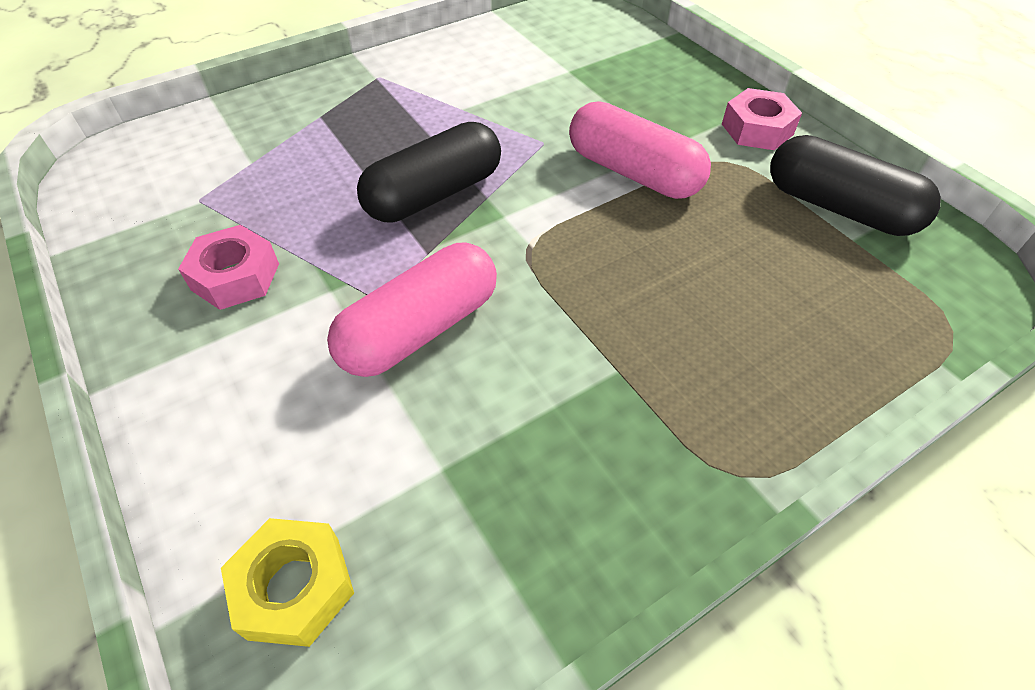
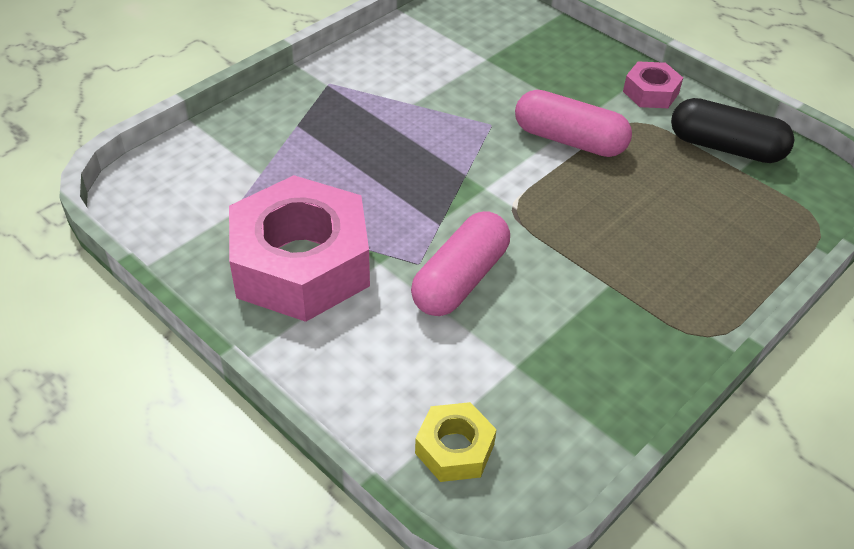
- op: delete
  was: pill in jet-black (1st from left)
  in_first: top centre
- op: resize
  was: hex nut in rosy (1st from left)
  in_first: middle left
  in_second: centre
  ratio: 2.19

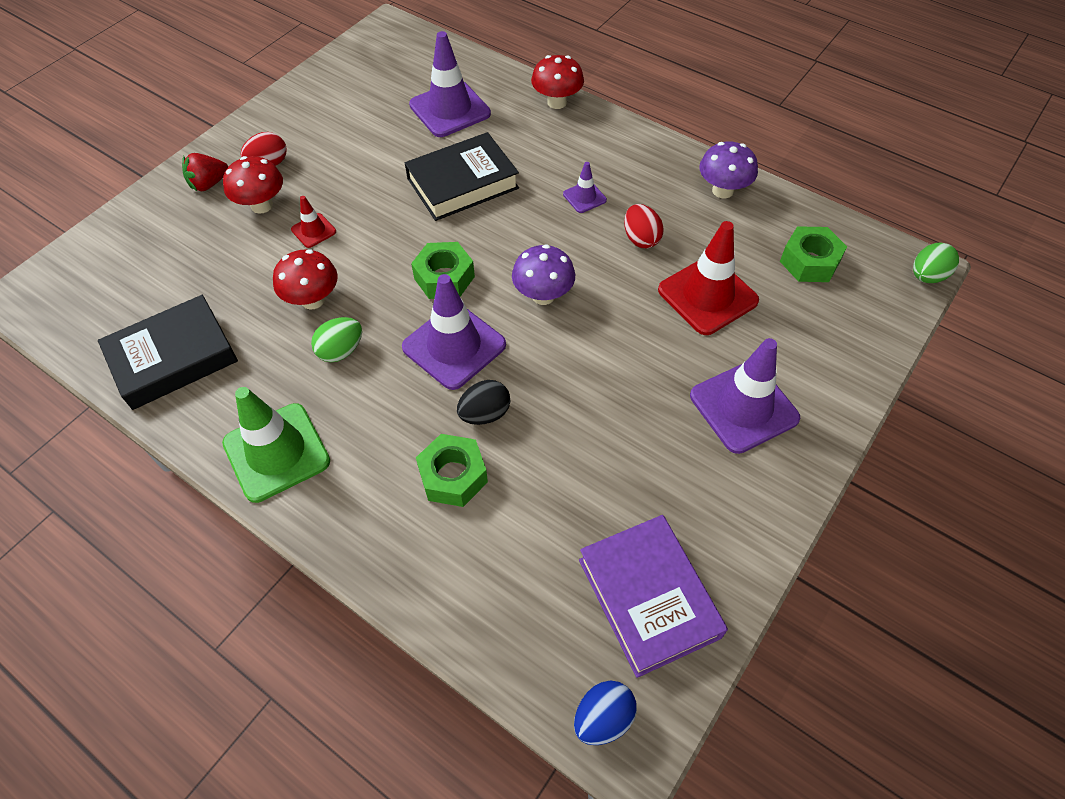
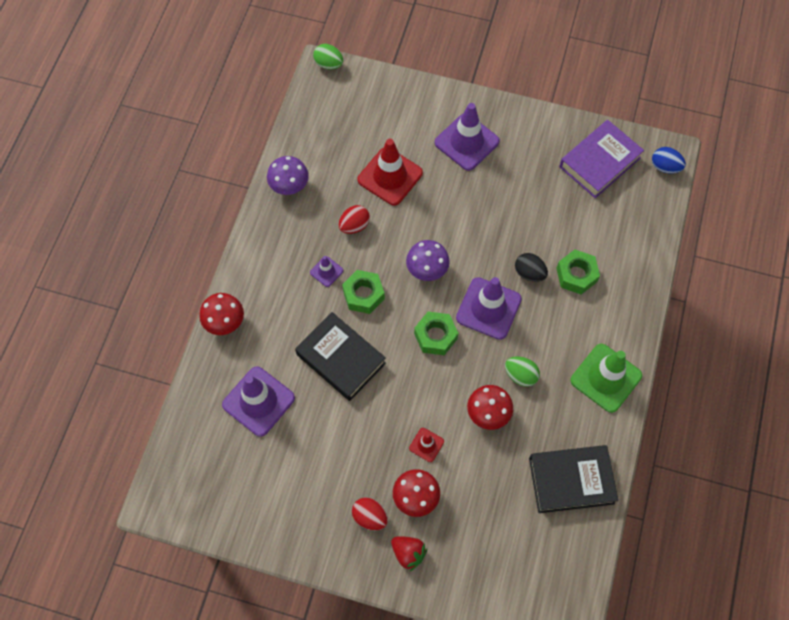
- op: move
  was: hex nut in emerald (3rd from left in the first image)
  now: hex nut in emerald (1st from left)
  in_first: top right
  in_second: centre
- op: rotate
  was: hardcover in jet-black (1st from left in the first image)
  in_first: middle left
  in_second: bottom right
  clockwise: -45

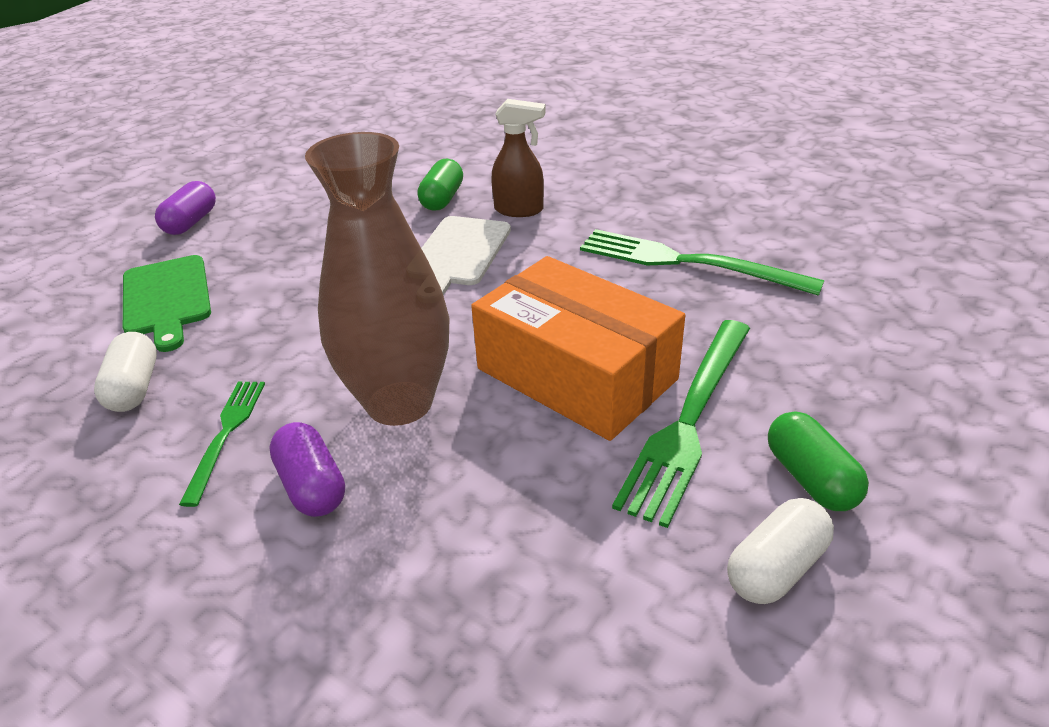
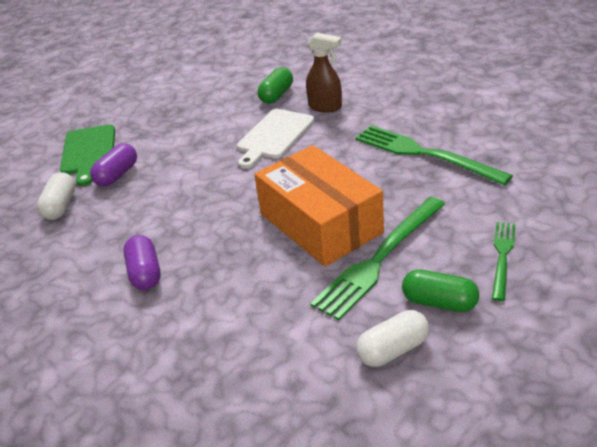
- op: delete
  was: flower vase in dark brown
  in_first: centre
- op: move
  was: pill in royal purple (1st from left)
  in_first: top left
  in_second: middle left
- op: move
  was: dinner fork in emerald (1st from left in the first image)
  now: dinner fork in emerald (3rd from left)
  in_first: middle left
  in_second: middle right
- op: rotate
  was: pill in emerald (2nd from left)
  in_first: middle right
  in_second: middle right
  clockwise: -60

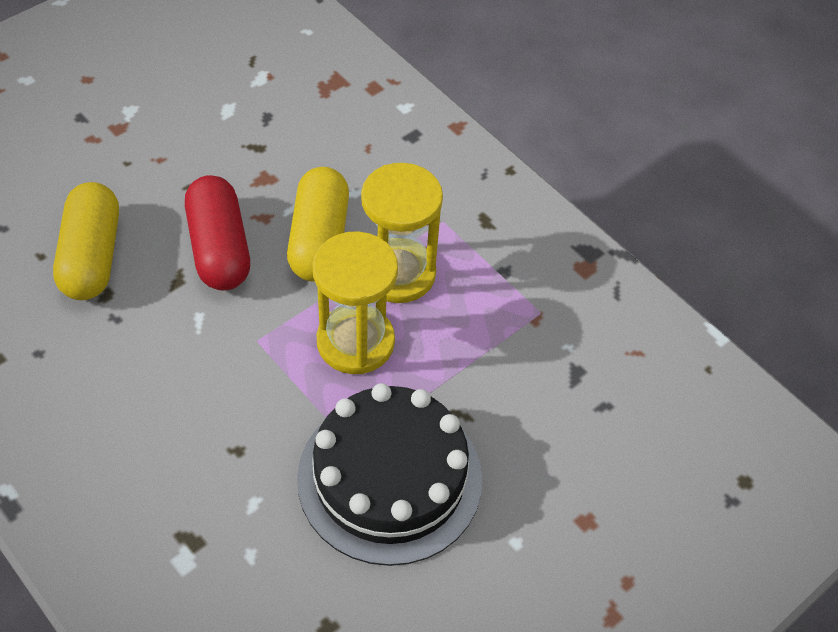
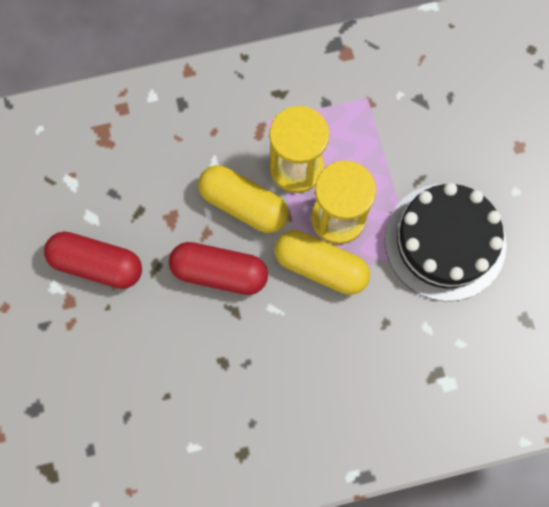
- op: insert
  now: pill in scarlet (1st from left)
  in_second: middle left
- op: move
  was: pill in bright yellow (1st from left in the first image)
  now: pill in bright yellow (2nd from left)
  in_first: middle left
  in_second: centre

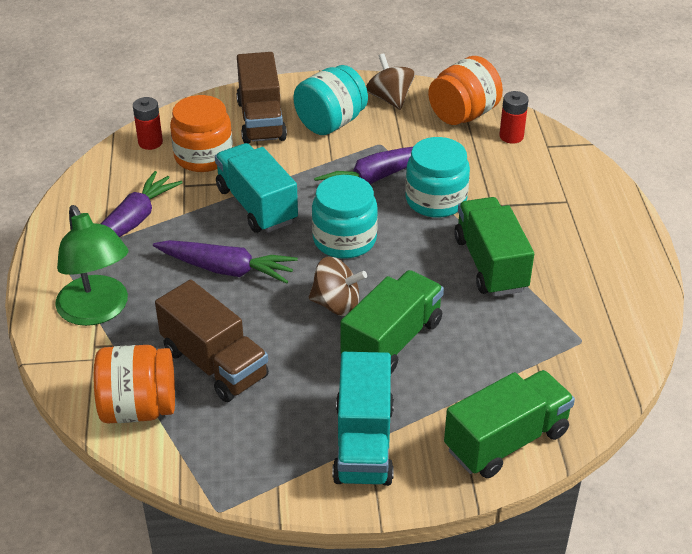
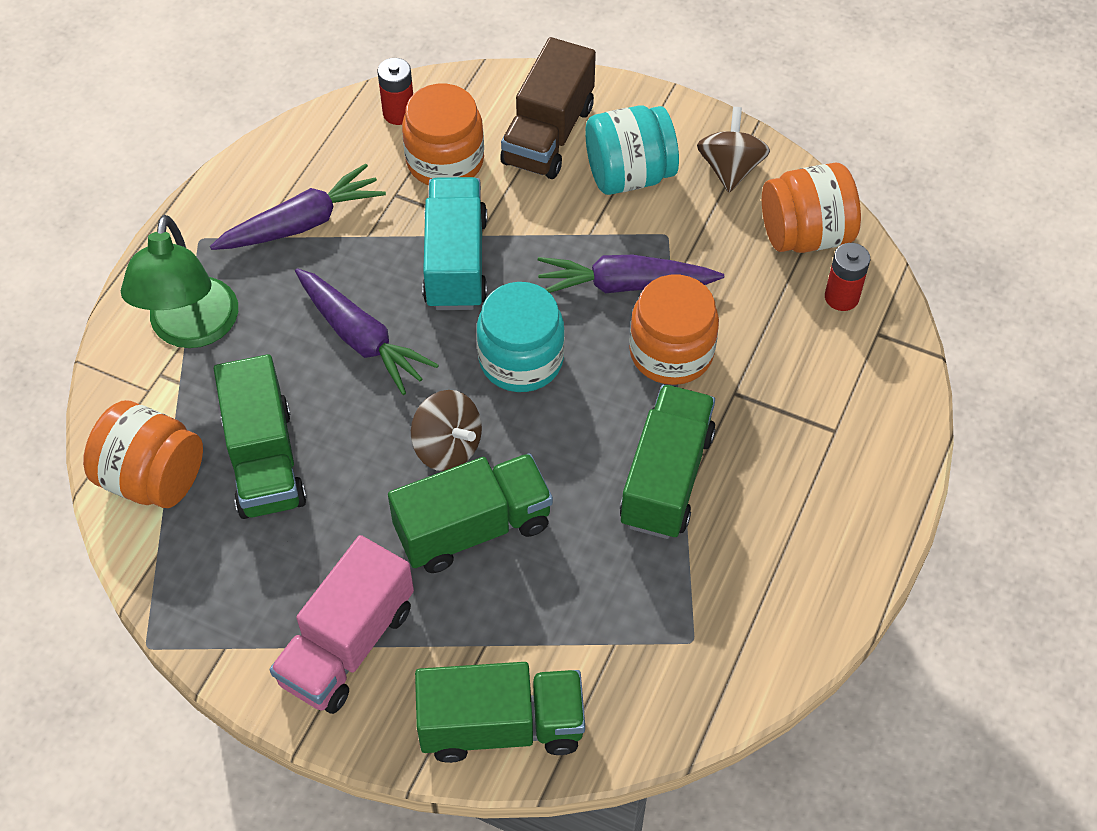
- op: recolor
  was: truck in dark brown (1st from left)
  now: truck in emerald (1st from left)
  in_first: middle left
  in_second: middle left
- op: recolor
  was: truck in turquoise (2nd from left)
  now: truck in rosy
  in_first: bottom centre
  in_second: bottom left
- op: recolor
  was: jar in turquoise (3rd from left)
  now: jar in bright orange (3rd from left)
  in_first: top centre
  in_second: centre

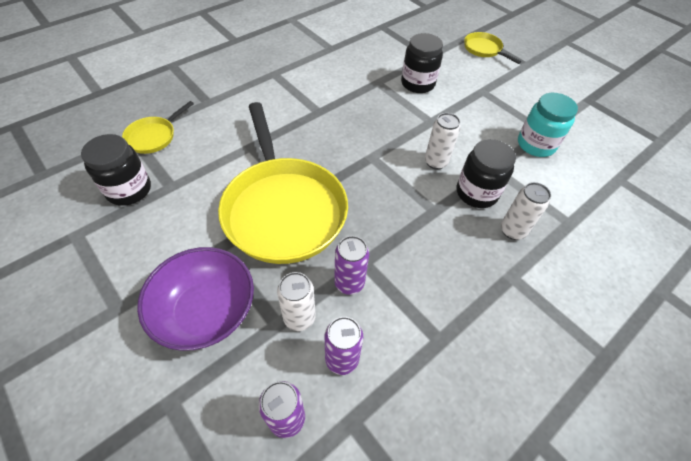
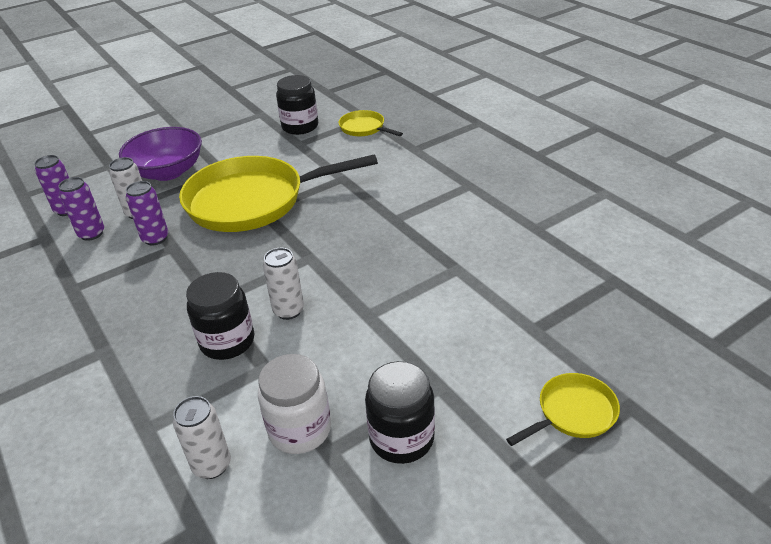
- op: move
  was: jar in jet-black (2nd from left in the first image)
  now: jar in jet-black (3rd from left)
  in_first: top centre
  in_second: bottom centre
- op: move
  was: tin in pure white (3rd from left in the first image)
  now: tin in pure white (2nd from left)
  in_first: middle right
  in_second: bottom left
- op: recolor
  was: jar in turquoise
  now: jar in pure white
  in_first: top right
  in_second: bottom centre

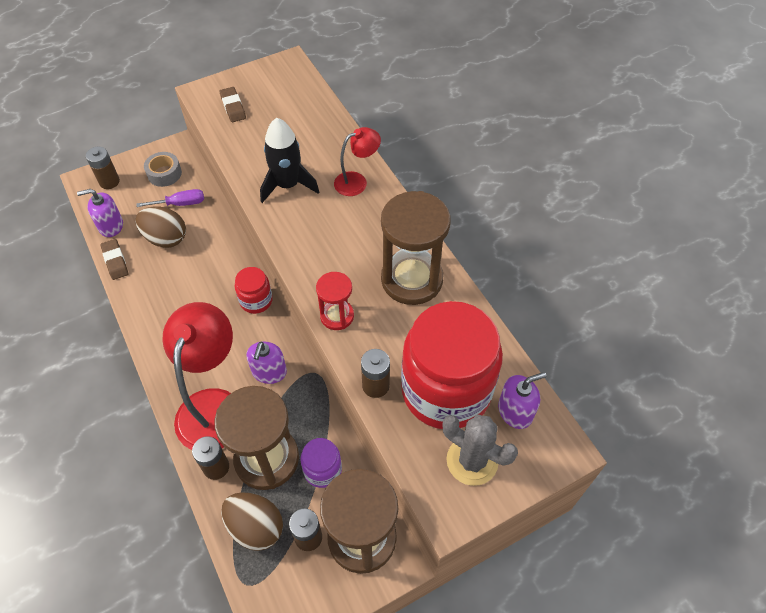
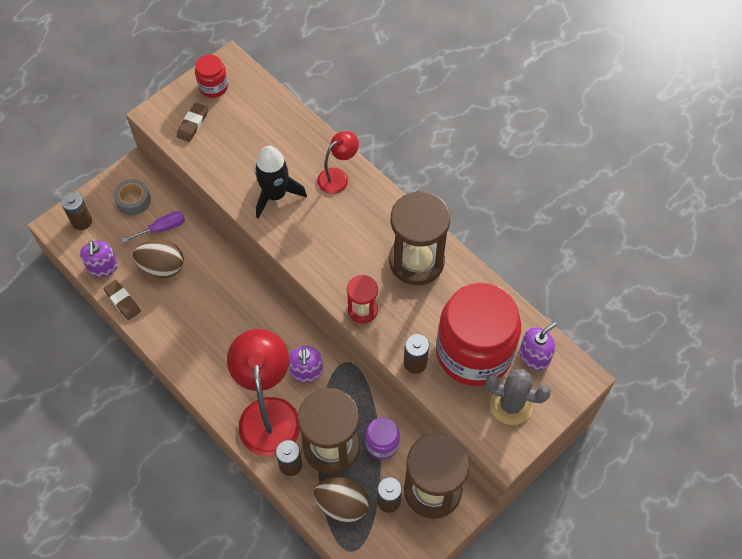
- op: move
  was: jar in scarlet (1st from left)
  in_first: middle left
  in_second: top left
- op: rotate
  was: soap dispenser in royal purple (1st from left)
  in_first: middle left
  in_second: middle left
  clockwise: -75
- op: rotate
  was: pencil eraser in dark brown (2nd from left)
  in_first: top left
  in_second: top left
  clockwise: 60

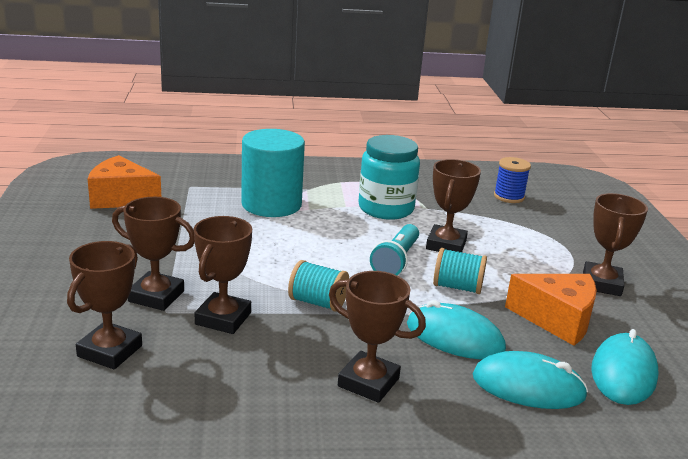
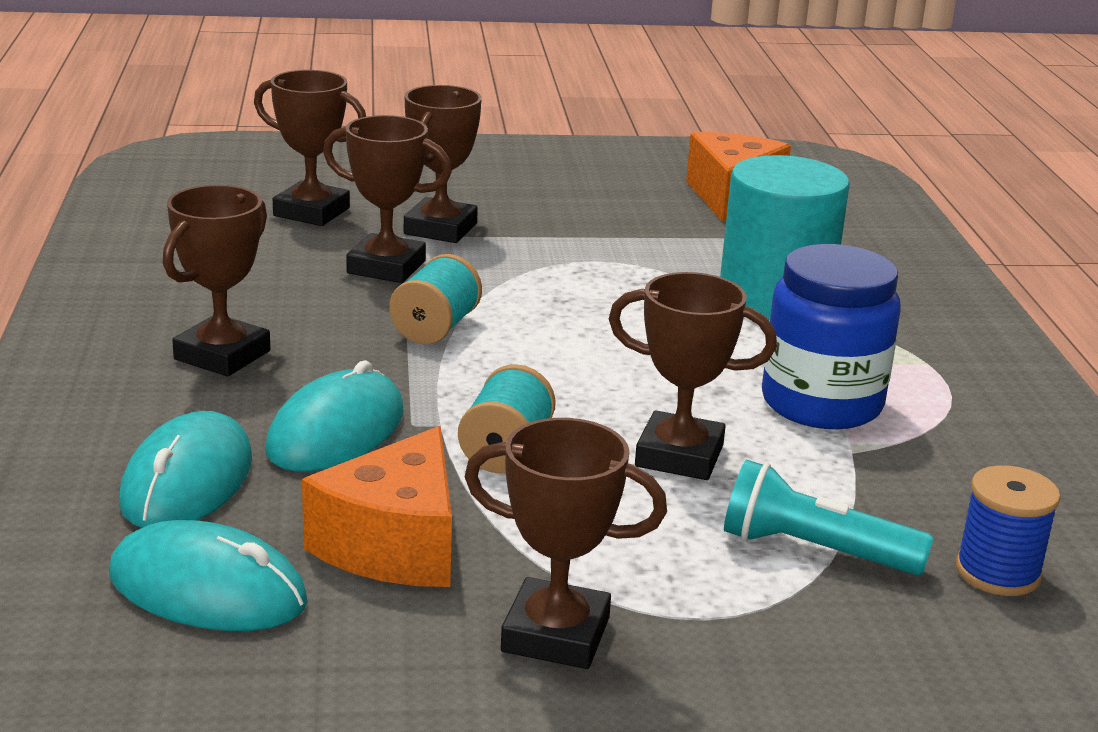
- op: move
  was: torch in turquoise
  in_first: centre
  in_second: bottom right
- op: recolor
  was: jar in turquoise
  now: jar in blue
  in_first: centre
  in_second: middle right

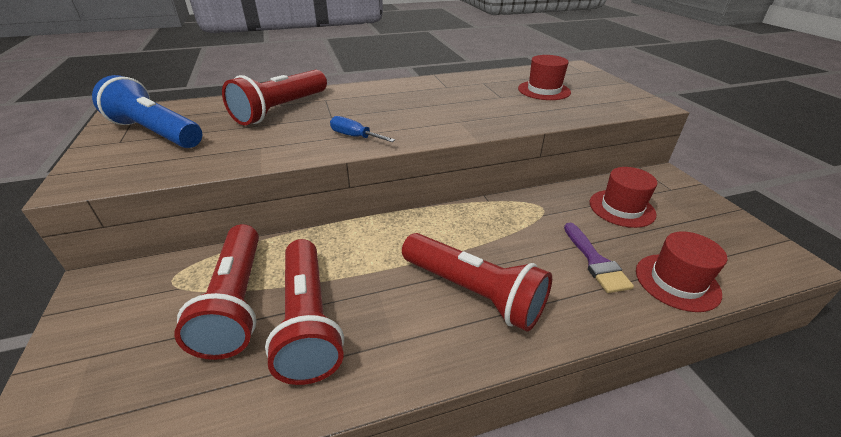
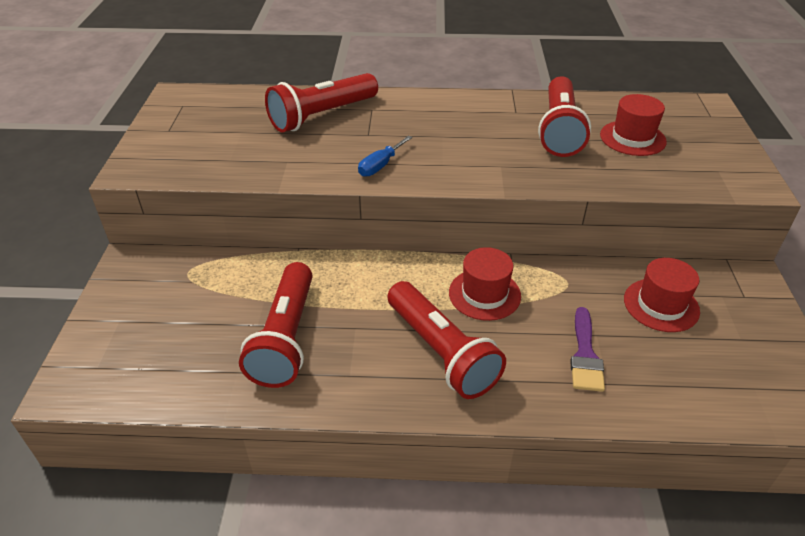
- op: delete
  was: torch in blue
  in_first: top left
- op: move
  was: torch in scarlet (1st from left in the first image)
  now: torch in scarlet (4th from left)
  in_first: bottom left
  in_second: top right
- op: move
  was: top hat in scarlet (3rd from left in the first image)
  now: top hat in scarlet (1st from left)
  in_first: middle right
  in_second: centre
- op: rotate
  was: screwdriver in blue
  in_first: top centre
  in_second: top centre
  clockwise: -105

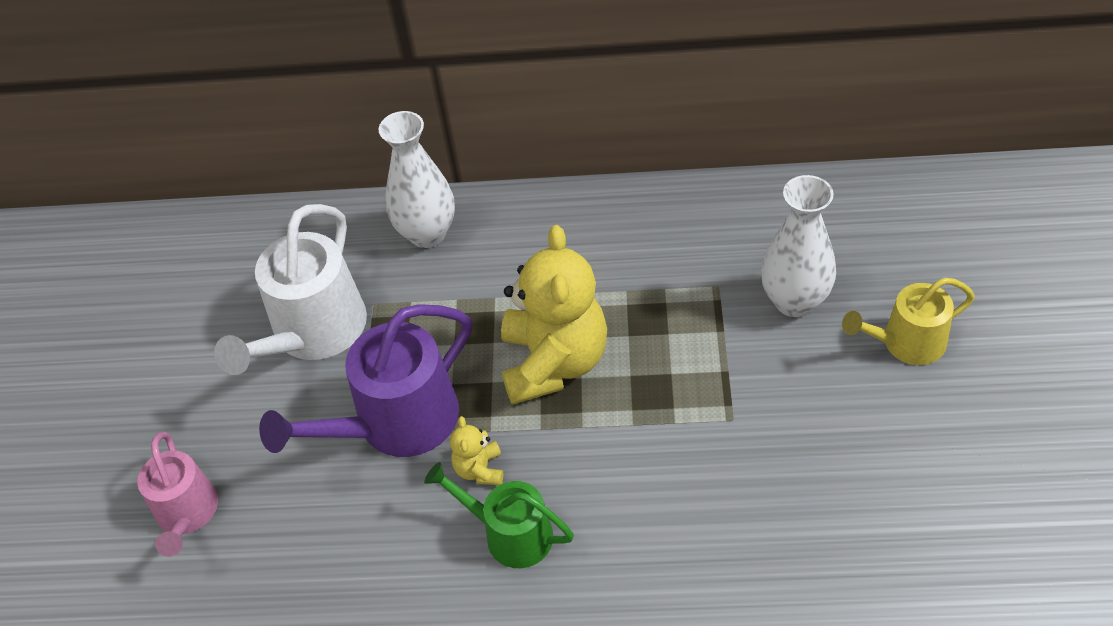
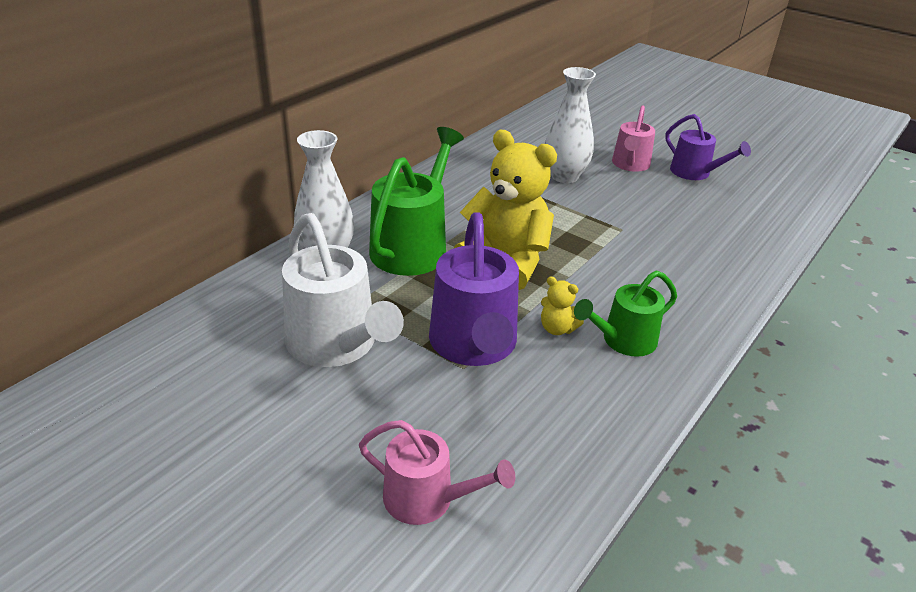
- op: insert
  now: watering can in emerald (1st from left)
  in_second: centre
- op: insert
  now: watering can in royal purple (2nd from left)
  in_second: top right
- op: recolor
  was: watering can in bright yellow
  now: watering can in rosy (2nd from left)
  in_first: middle right
  in_second: top right

